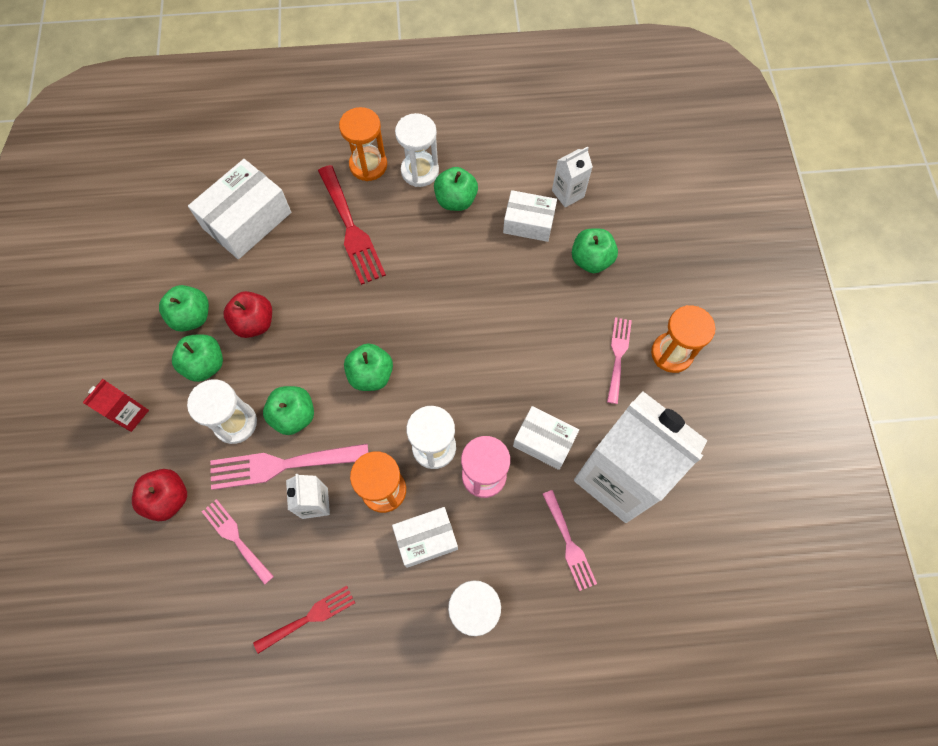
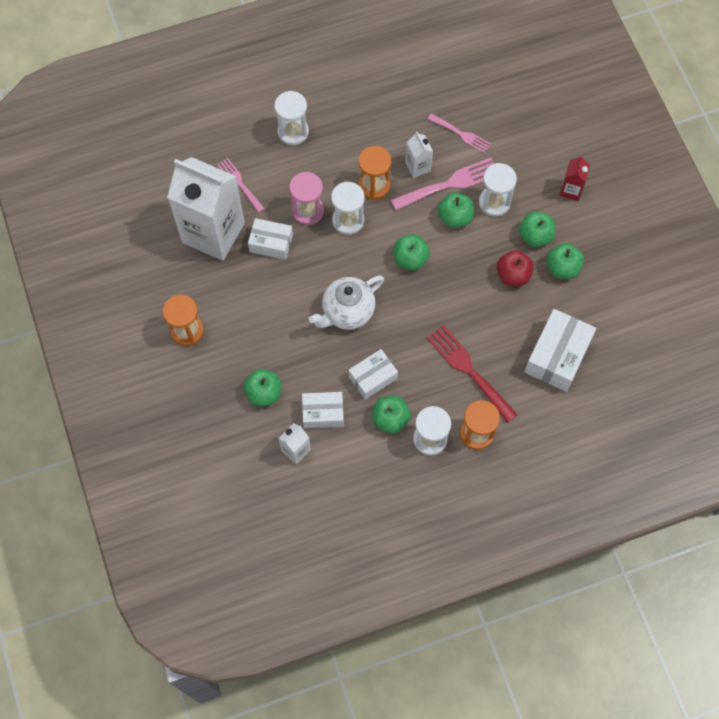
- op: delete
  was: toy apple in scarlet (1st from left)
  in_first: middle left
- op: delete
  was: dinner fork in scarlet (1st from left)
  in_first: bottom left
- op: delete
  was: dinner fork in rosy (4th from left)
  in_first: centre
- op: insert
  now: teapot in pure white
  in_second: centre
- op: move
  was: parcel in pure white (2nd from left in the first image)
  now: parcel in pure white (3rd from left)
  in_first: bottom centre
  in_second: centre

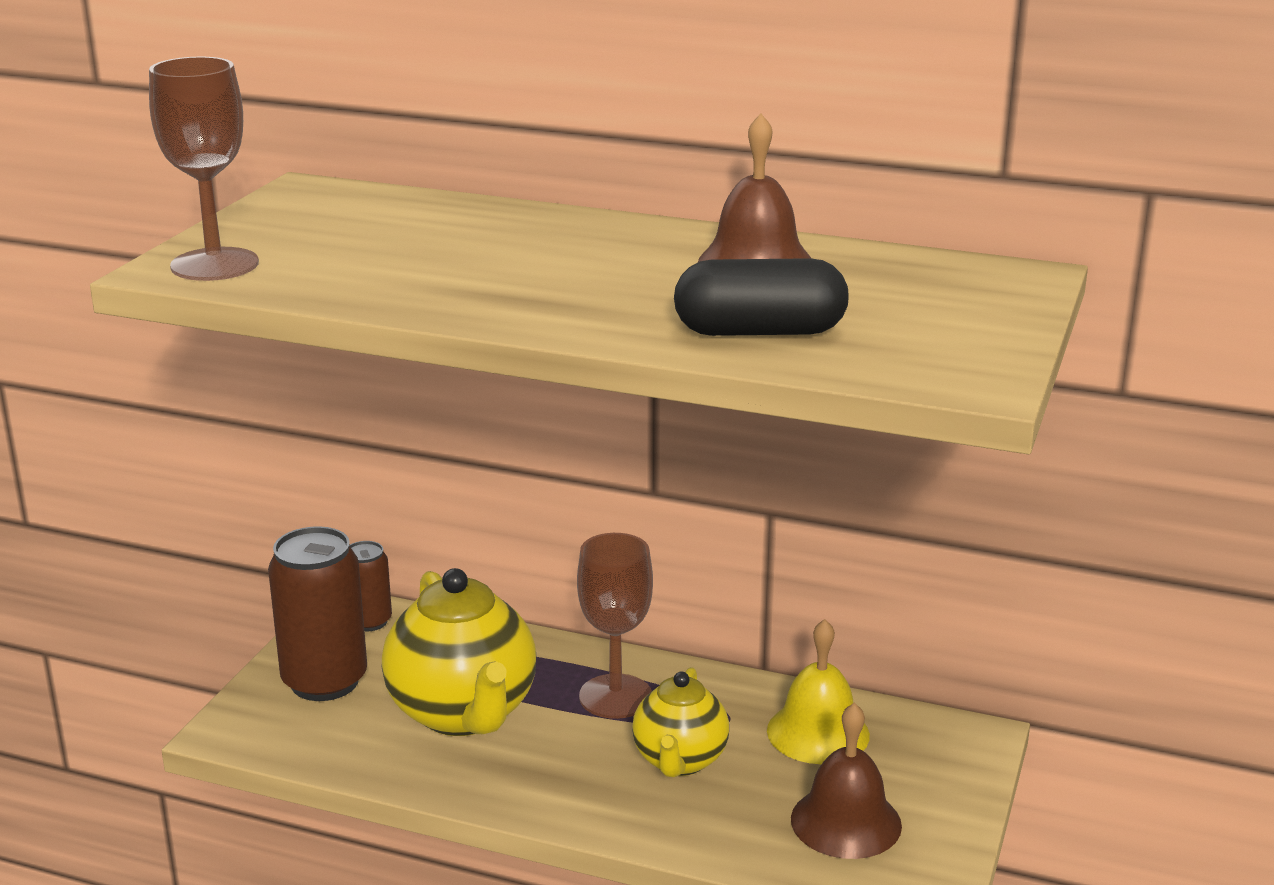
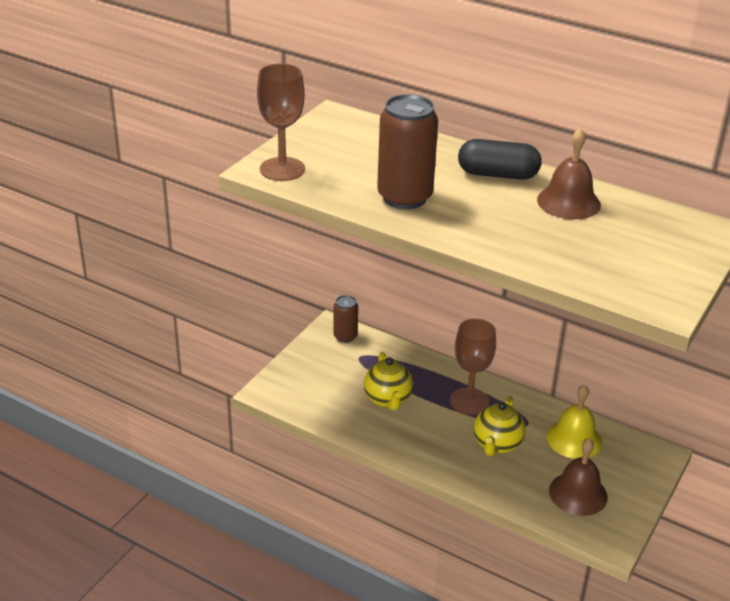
- op: move
  was: tin in dark brown (1st from left in the first image)
  now: tin in dark brown (2nd from left)
  in_first: bottom left
  in_second: top centre
- op: move
  was: pill in jet-black
  in_first: centre
  in_second: top right
- op: resize
  was: teapot in bright yellow (1st from left)
  in_first: bottom centre
  in_second: centre
  ratio: 0.61

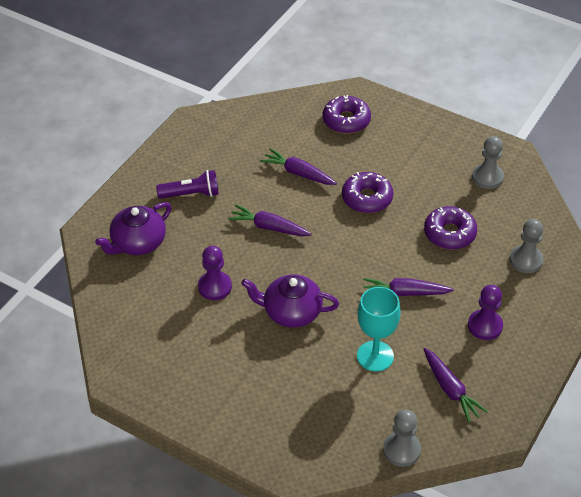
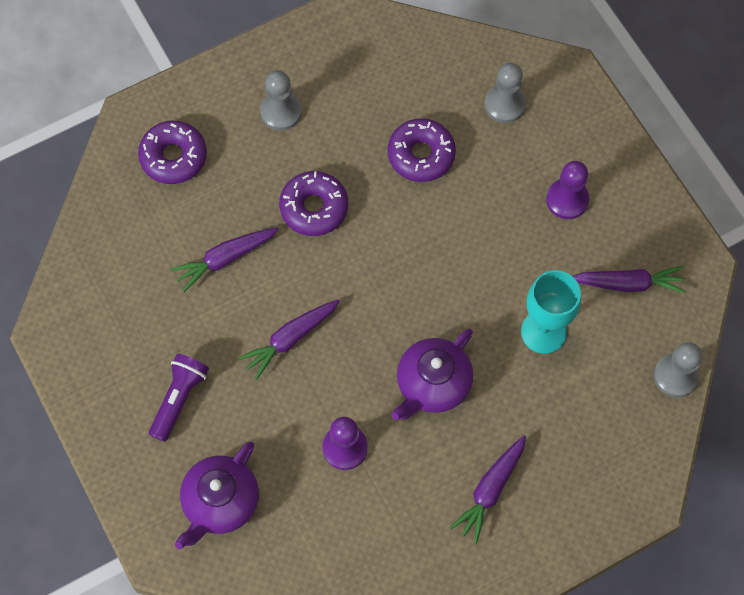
- op: move
  was: toy carrot in royal purple (3rd from left)
  in_first: middle right
  in_second: bottom centre
- op: move
  was: game pawn in ash-grey (2nd from left in the first image)
  now: game pawn in ash-grey (1st from left)
  in_first: top right
  in_second: top centre
- op: rotate
  was: teapot in royal purple (1st from left)
  in_first: middle left
  in_second: bottom left
  clockwise: 45

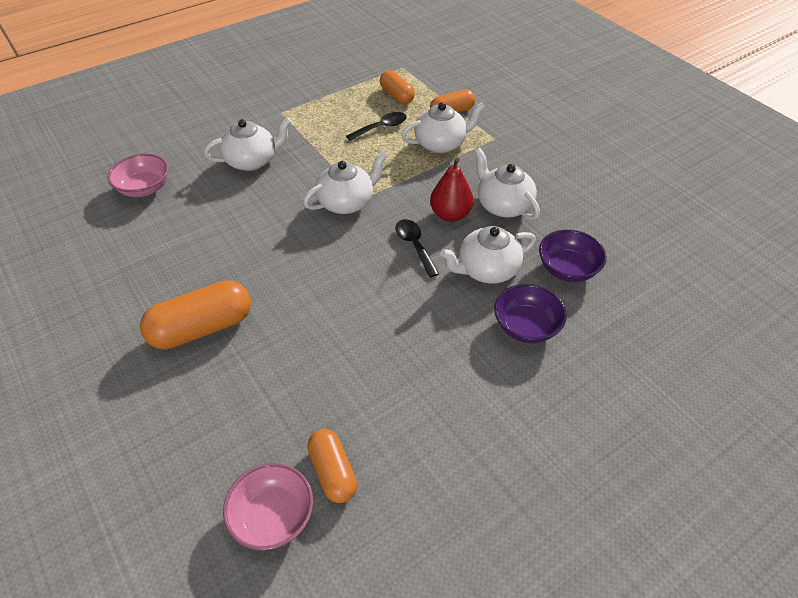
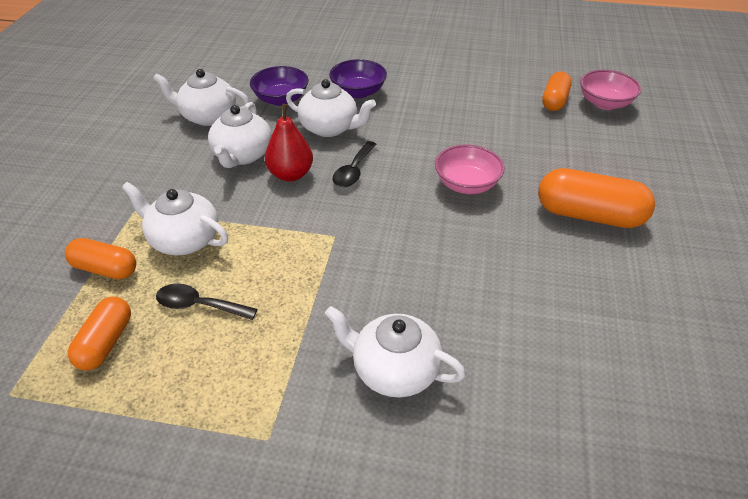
- op: move
  was: deep dish in rosy (1st from left)
  in_first: top left
  in_second: centre
- op: move
  was: teapot in pure white (2nd from left)
  in_first: top centre
  in_second: top left

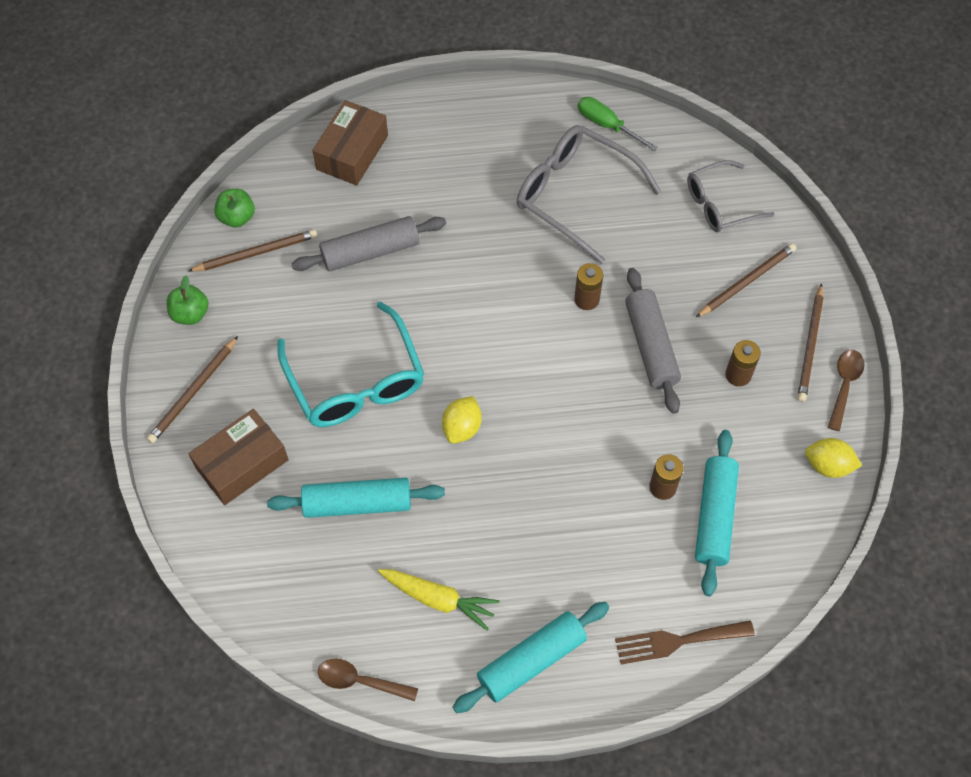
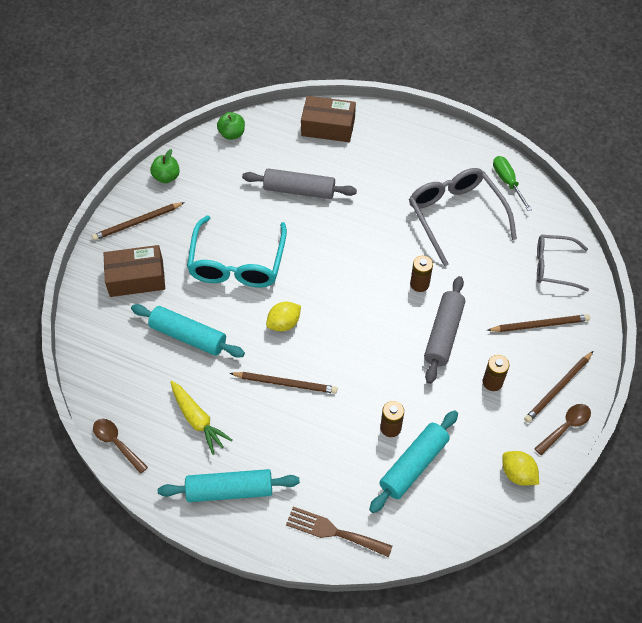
- op: move
  was: lead pencil in dark brown (2nd from left)
  in_first: top left
  in_second: centre
- op: rotate
  was: parcel in dark brown (2nd from left)
  in_first: top centre
  in_second: top centre
  clockwise: 45

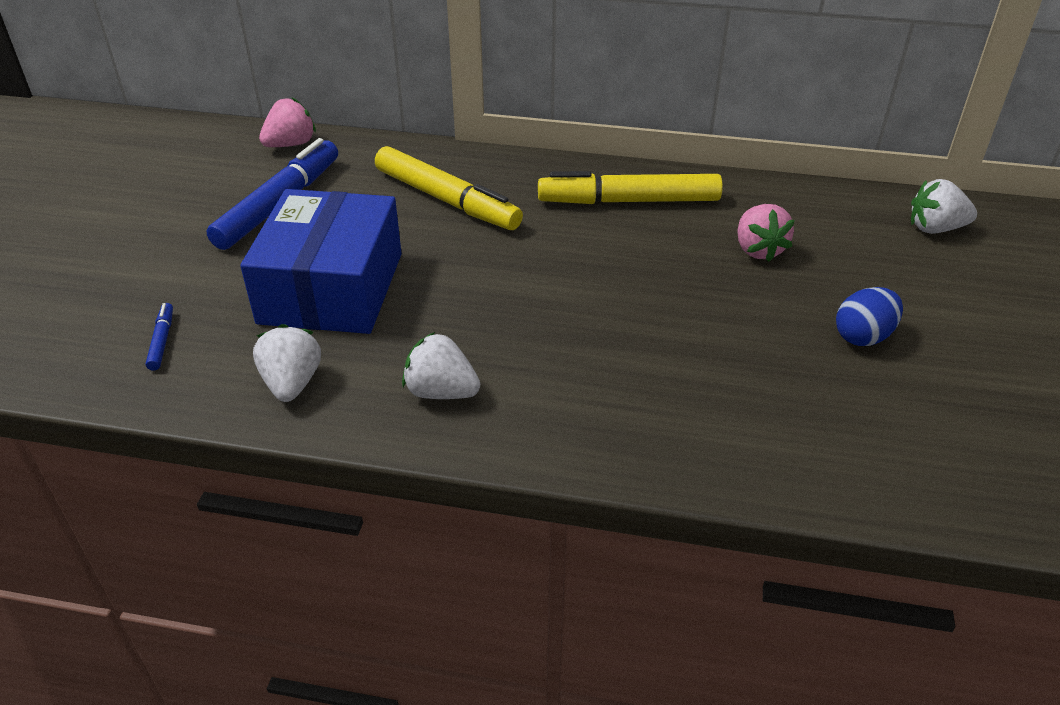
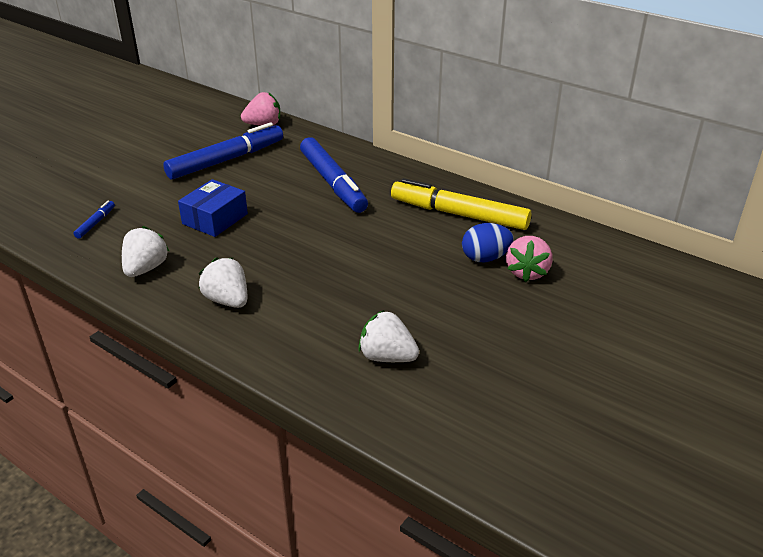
- op: move
  was: egg in blue
  in_first: middle right
  in_second: centre
- op: move
  was: toy strawberry in pure white (3rd from left)
  in_first: top right
  in_second: centre
- op: recolor
  was: felt pen in bright yellow (1st from left)
  now: felt pen in blue (3rd from left)
  in_first: top centre
  in_second: top centre
- op: resize
  was: parcel in blue
  in_first: middle left
  in_second: middle left
  ratio: 0.54

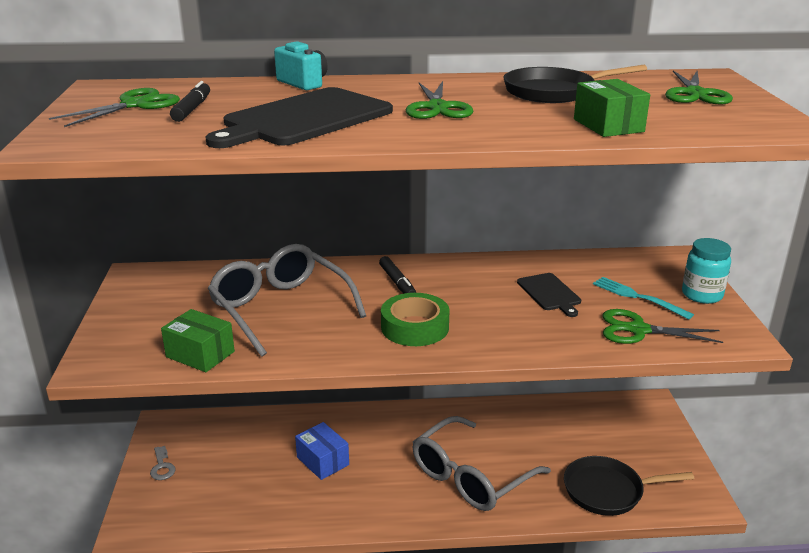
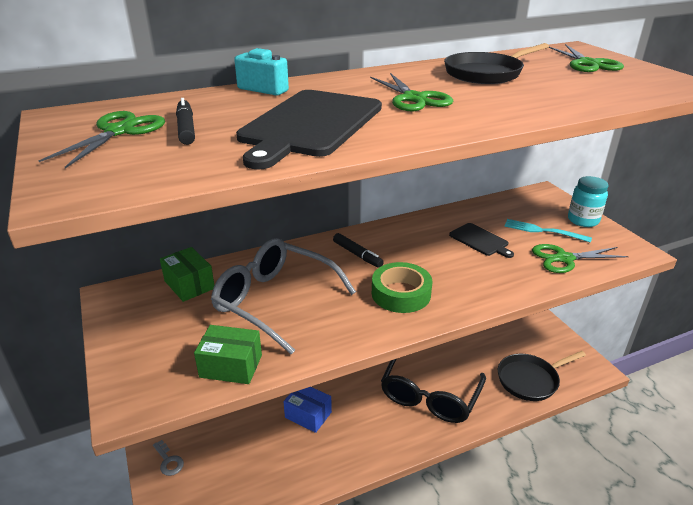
- op: move
  was: parcel in emerald (2nd from left in the first image)
  now: parcel in emerald (1st from left)
  in_first: top right
  in_second: middle left
- op: recolor
  was: glasses in ash-grey (2nd from left)
  now: glasses in jet-black
  in_first: bottom centre
  in_second: bottom centre

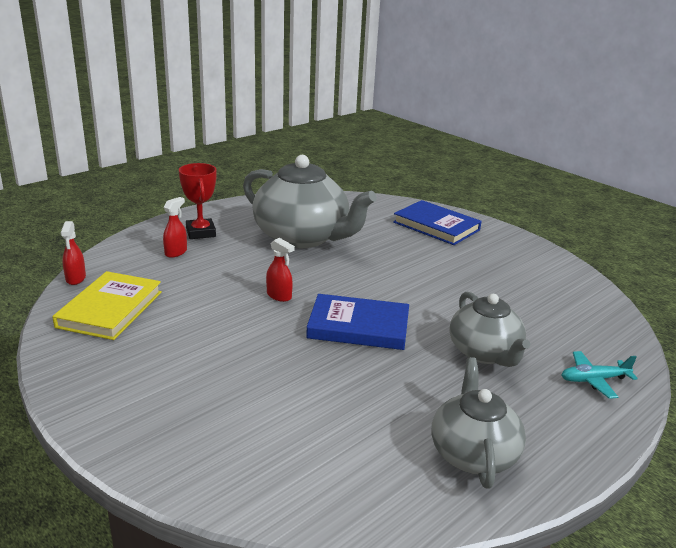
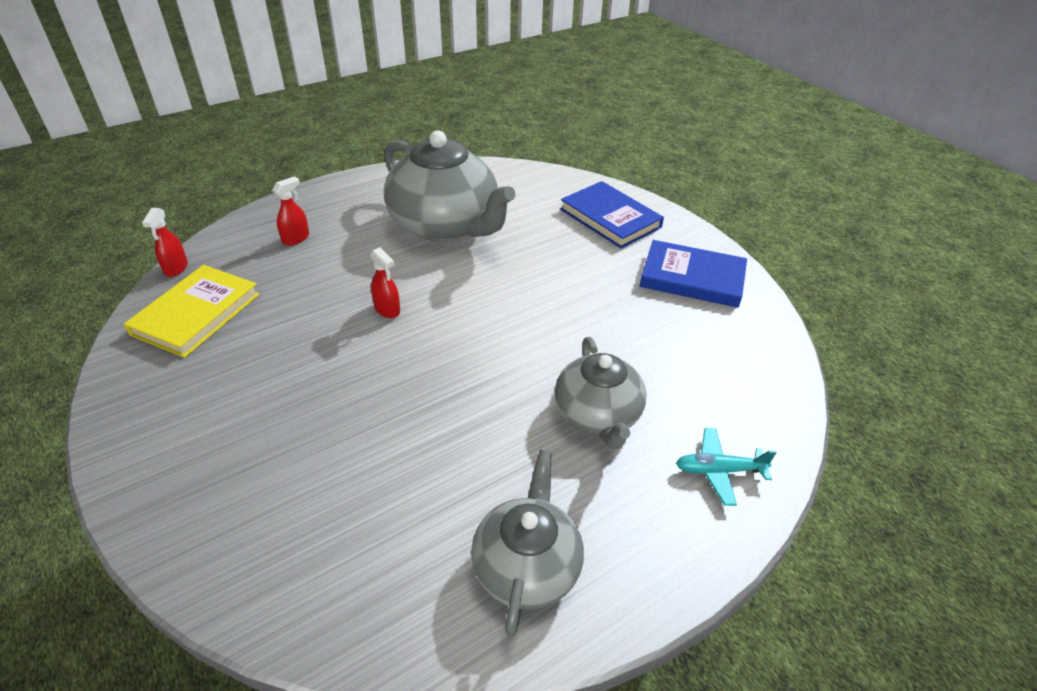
- op: delete
  was: trophy in scarlet
  in_first: middle left
- op: move
  was: hardcover in blue (1st from left in the first image)
  now: hardcover in blue (2nd from left)
  in_first: centre
  in_second: middle right

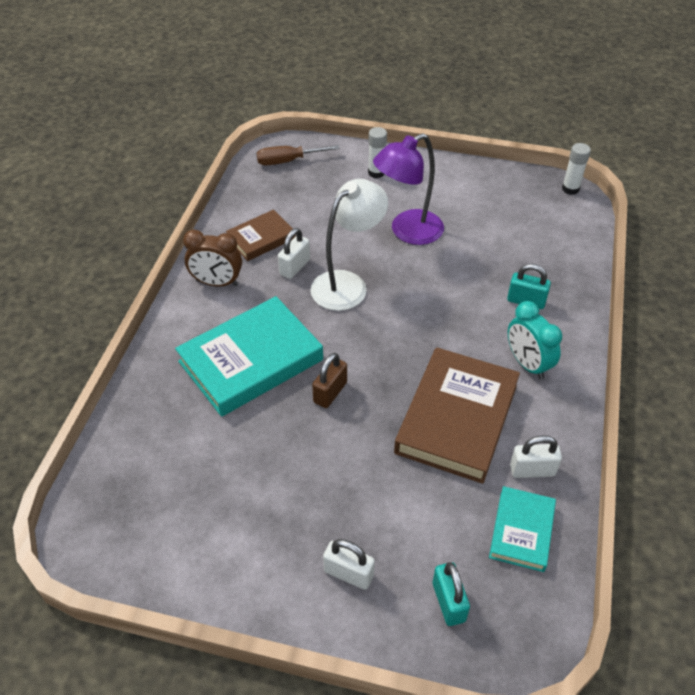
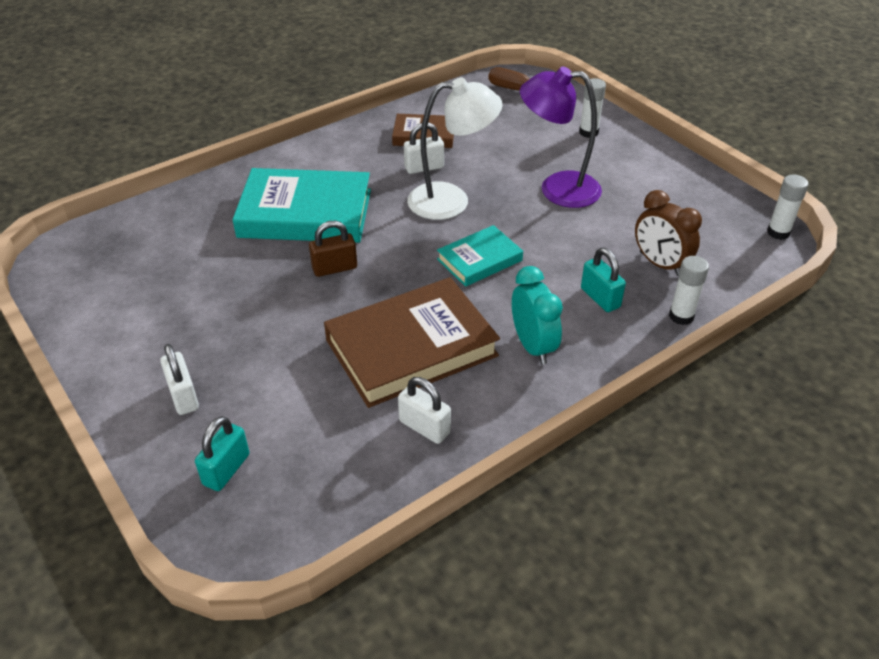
- op: insert
  now: stick of glue in pure white (2nd from left)
  in_second: middle right
- op: move
  was: bedside clock in dark brown
  in_first: middle left
  in_second: middle right
- op: move
  was: hardcover in turquoise (2nd from left)
  in_first: bottom right
  in_second: centre
- op: rotate
  was: bedside clock in turquoise
  in_first: middle right
  in_second: centre
  clockwise: 150

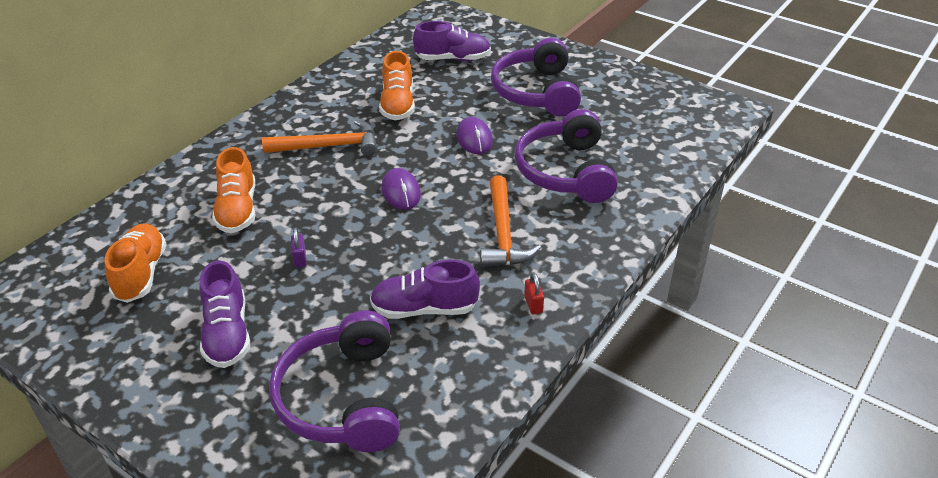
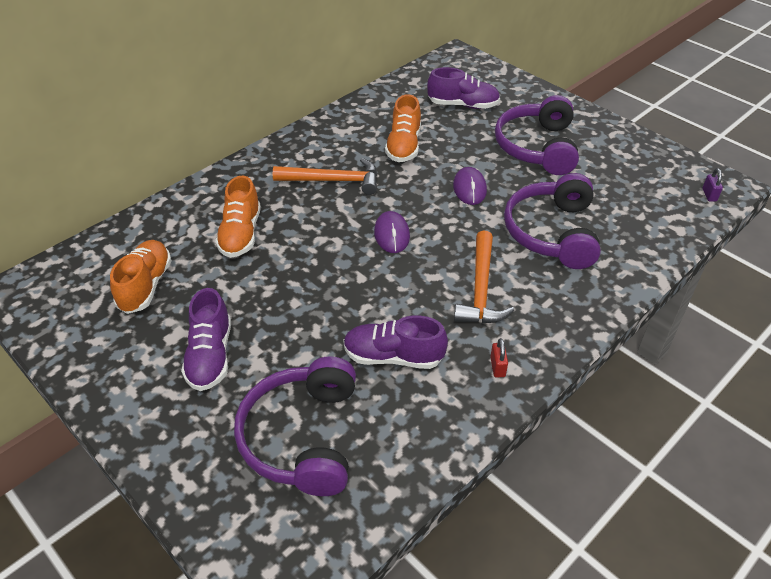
- op: move
  was: small lock in royal purple
  in_first: middle left
  in_second: top right

